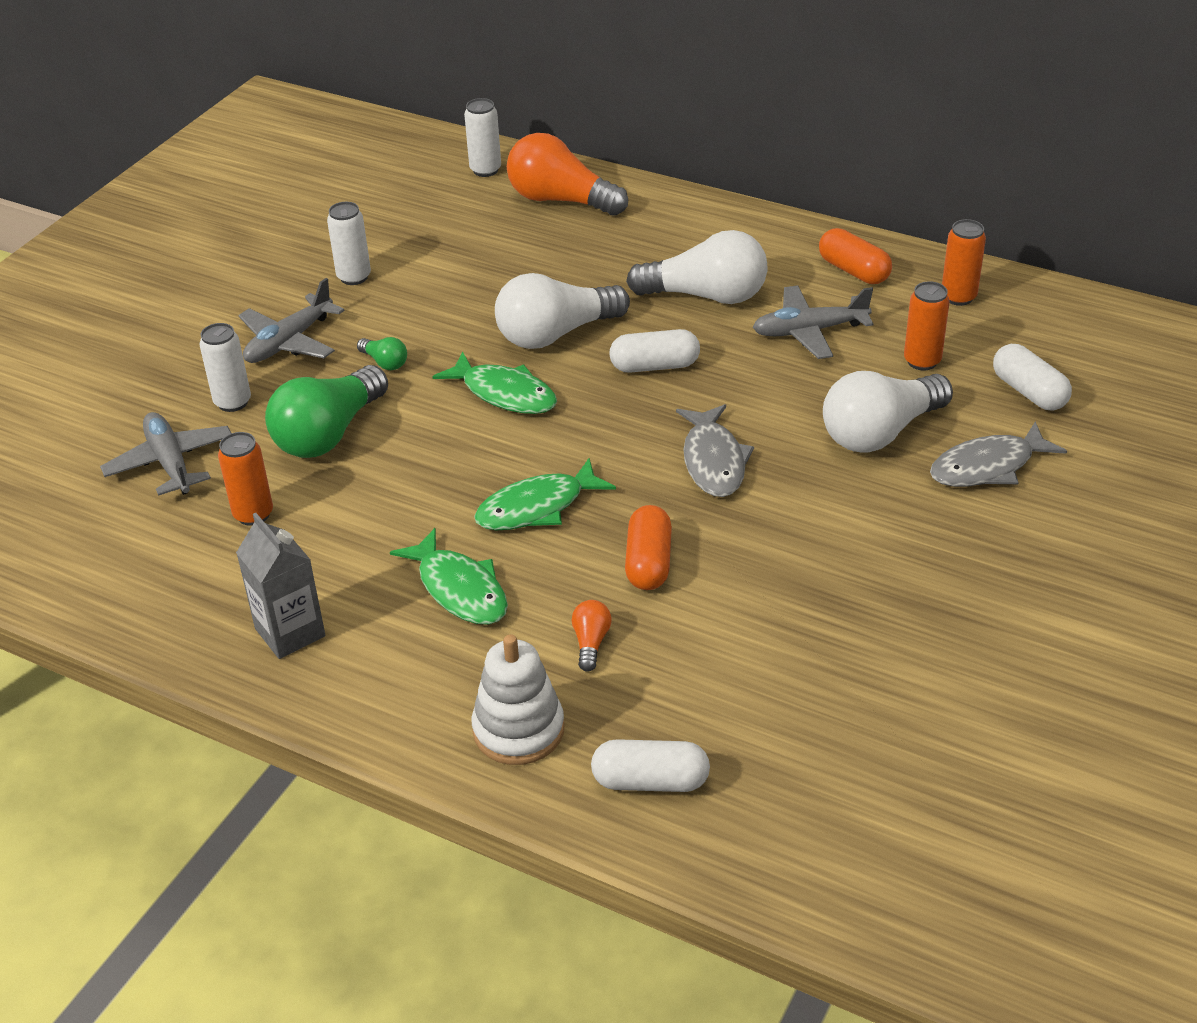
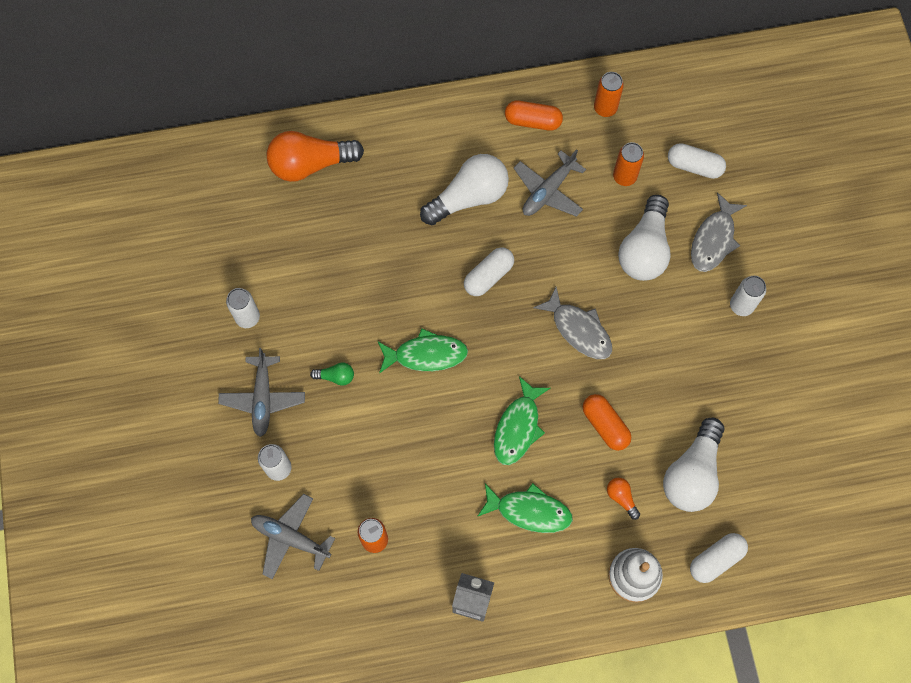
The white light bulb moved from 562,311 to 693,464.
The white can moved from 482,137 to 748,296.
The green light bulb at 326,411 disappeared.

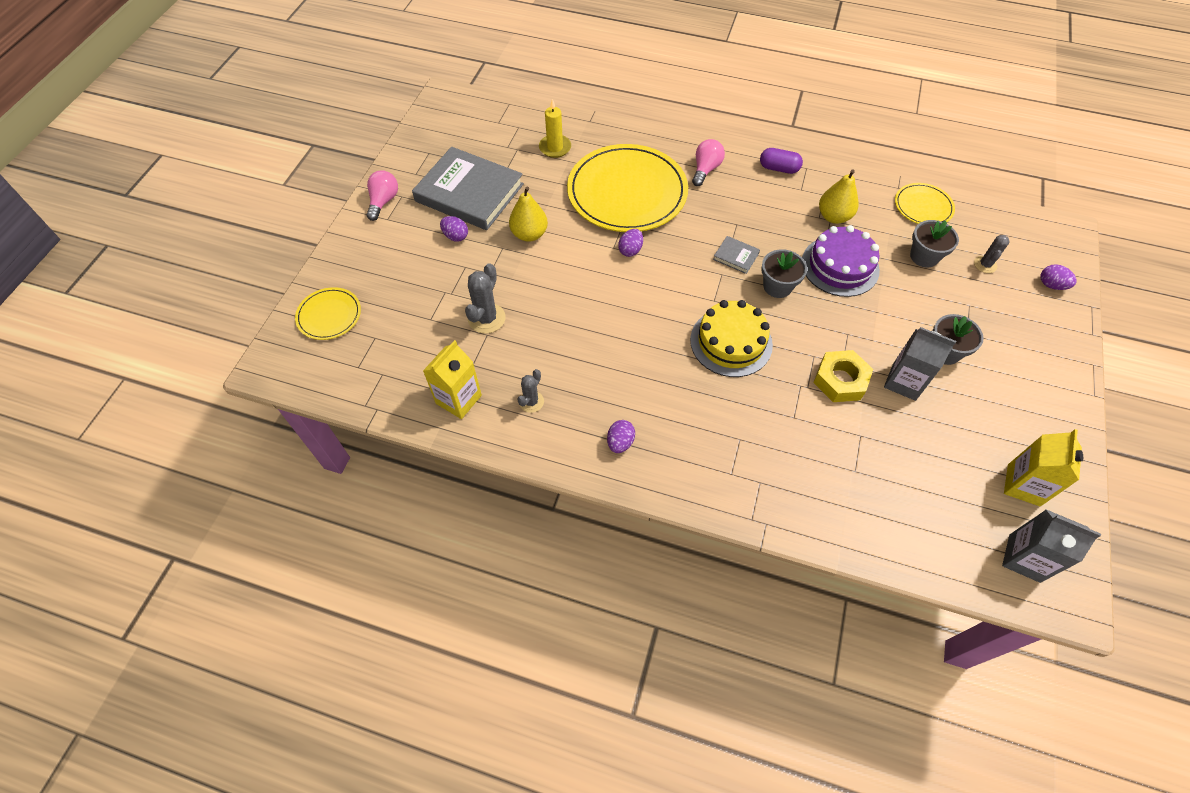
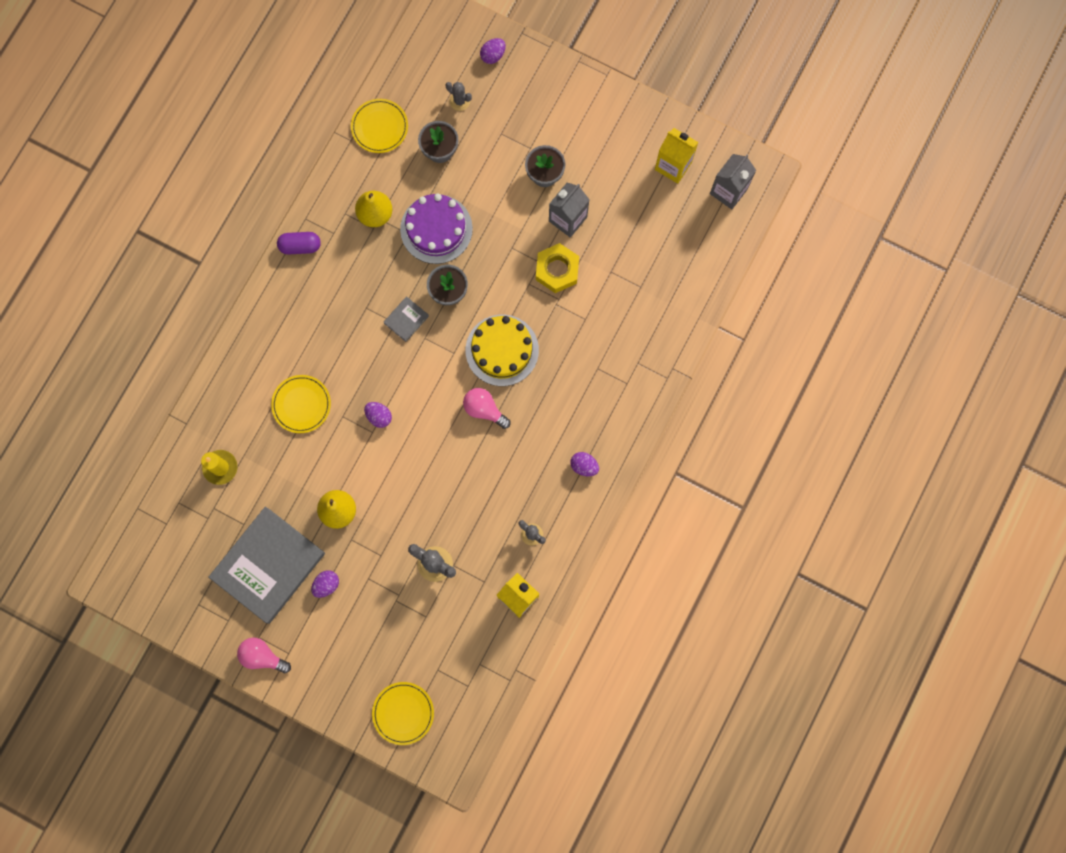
The yellow plate at 627,188 changed to 0.48 times the size.
The purple capsule at 781,161 turned 60 degrees clockwise.
The pink light bulb moved from 708,162 to 487,408.

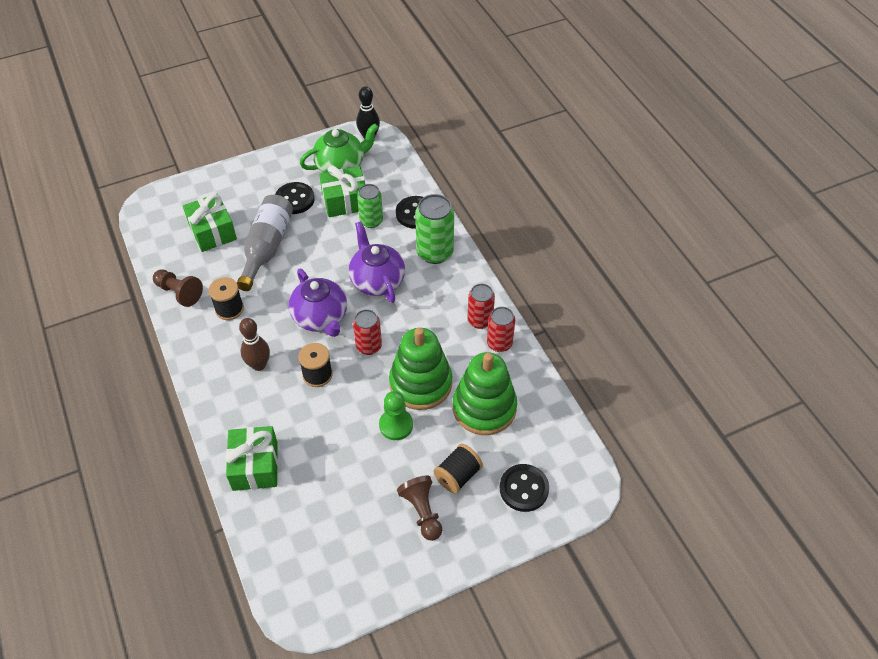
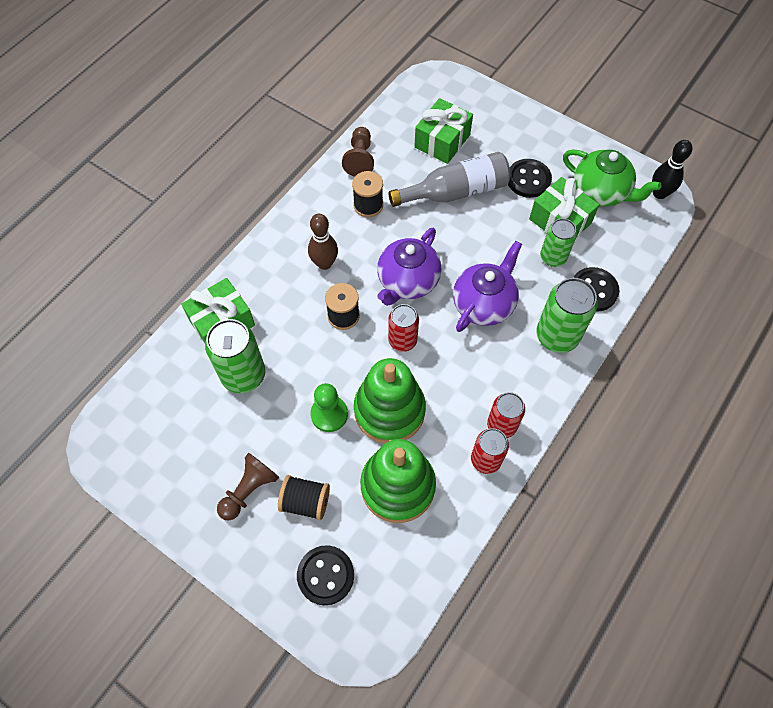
The green can at 235,356 appeared.

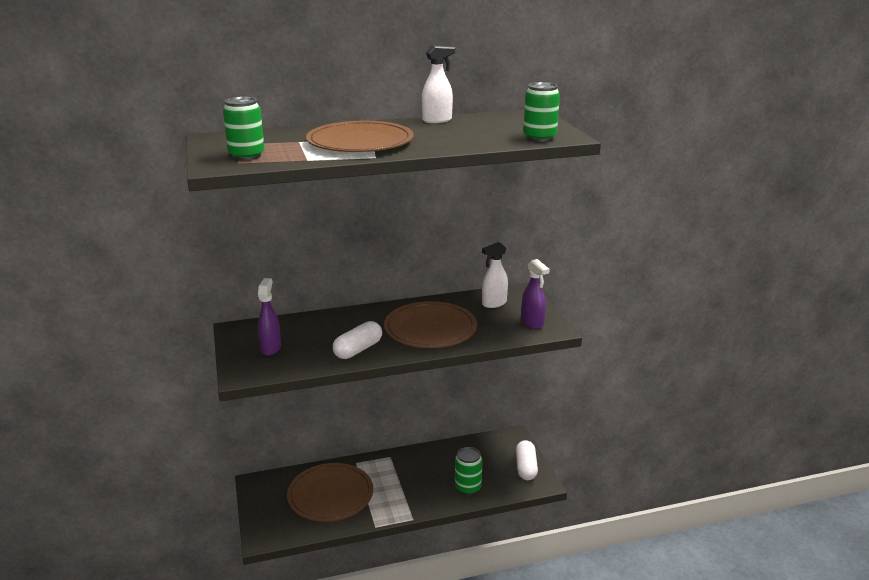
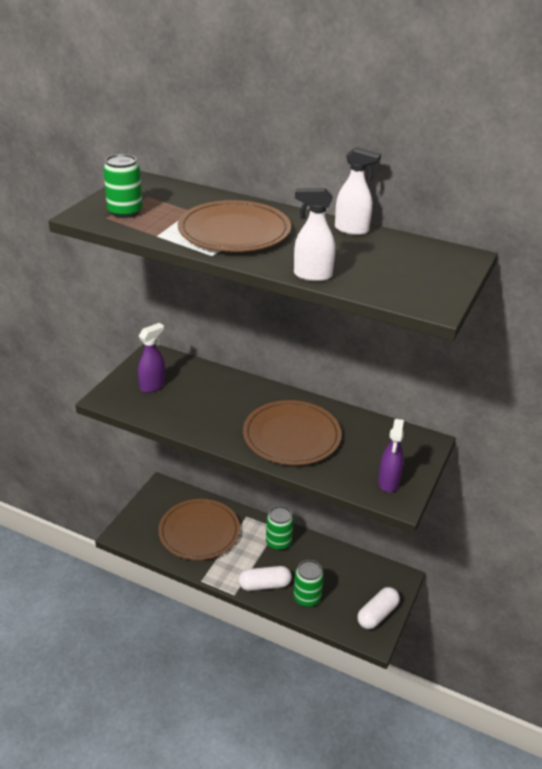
The white capsule moved from 357,340 to 265,578.
The green can moved from 541,112 to 279,528.
The white spray bottle moved from 495,275 to 314,234.

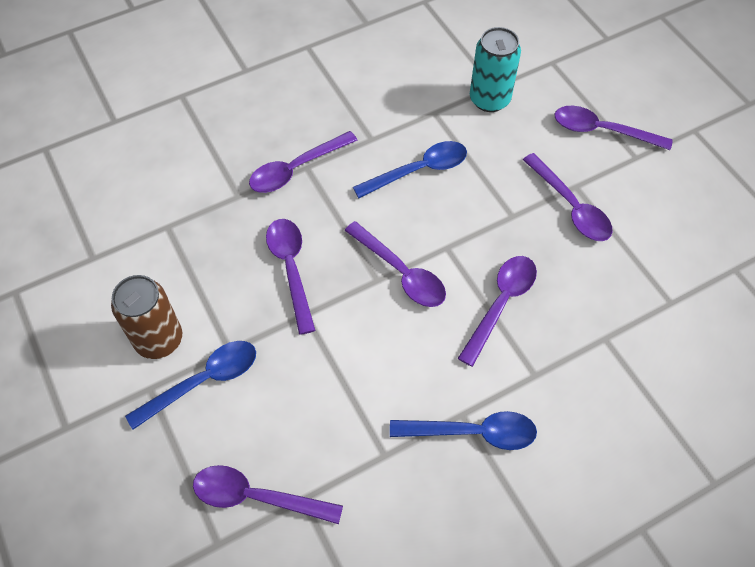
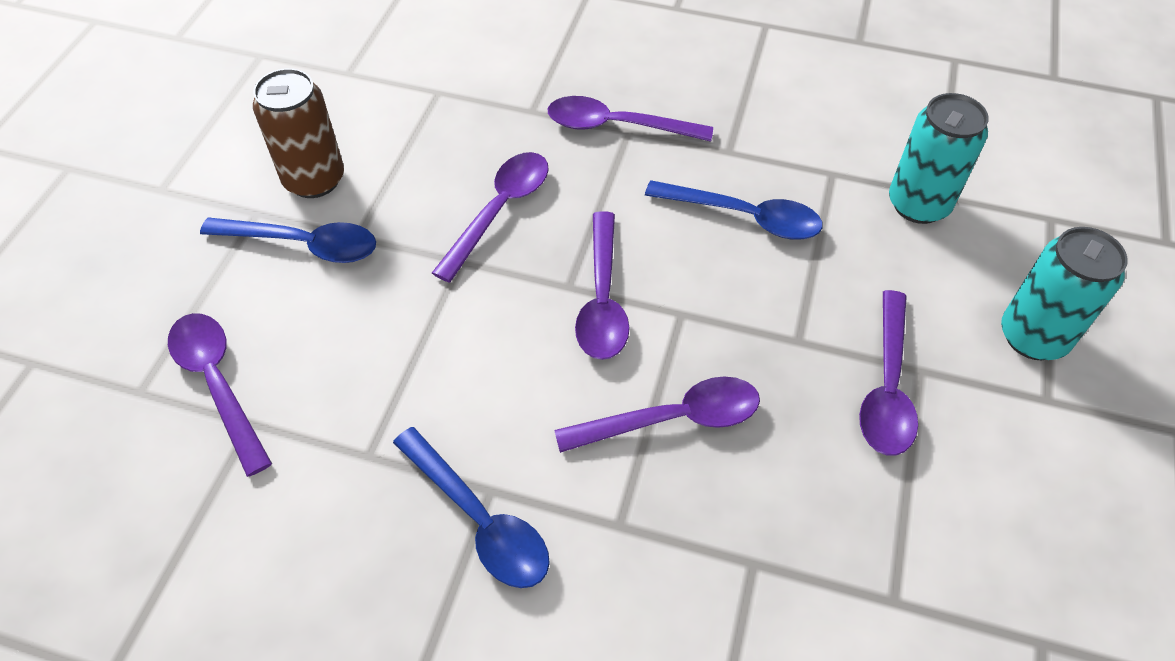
The purple spoon at 614,128 was replaced by the turquoise can at 1064,293.

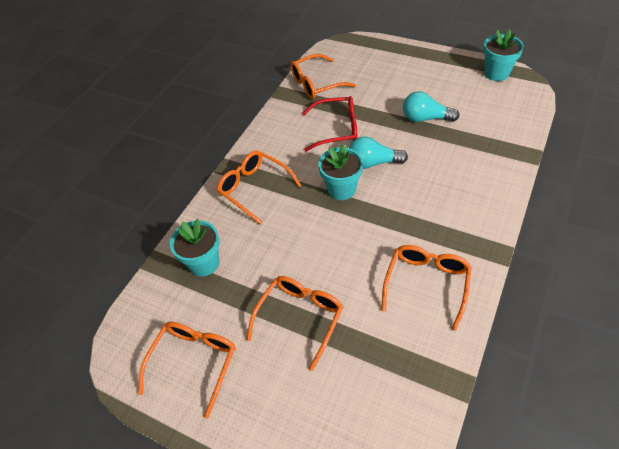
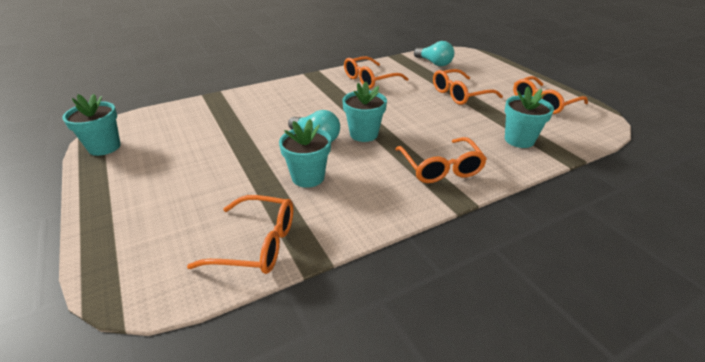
The red glasses at 330,124 was replaced by the turquoise flower pot at 305,153.
The turquoise light bulb moved from 431,106 to 434,53.

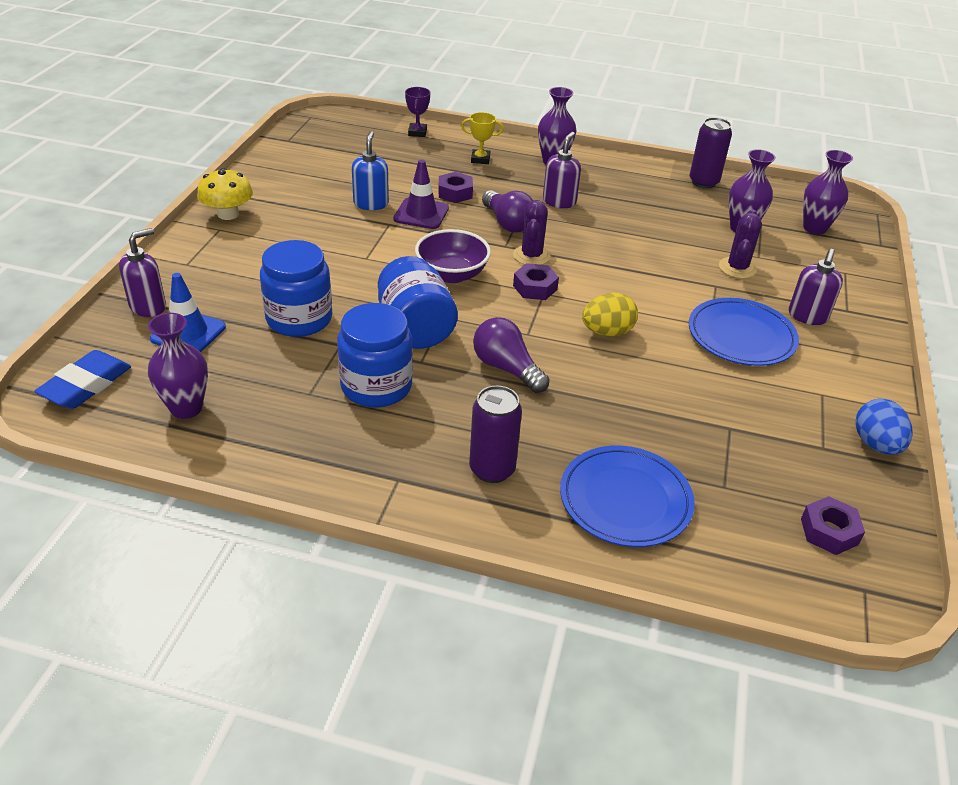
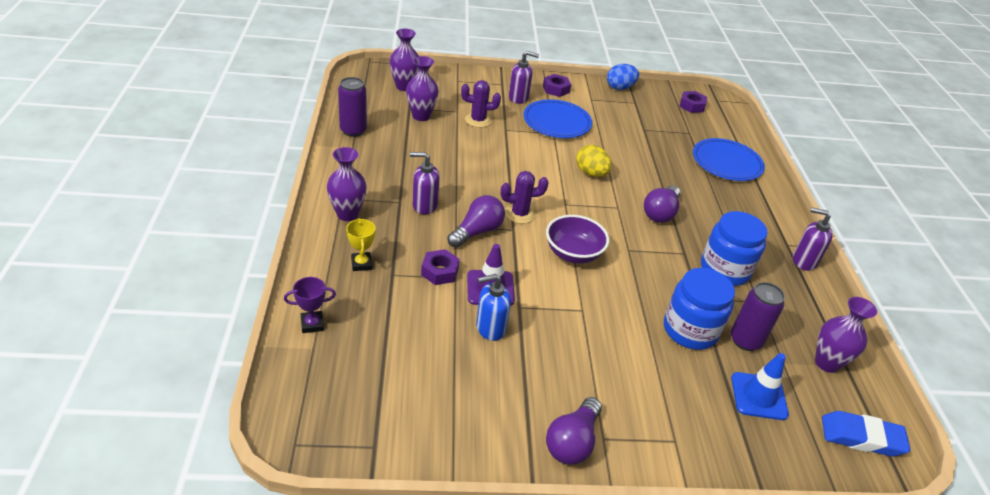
The purple nut moved from 536,281 to 557,85.
The yellow mushroom at 225,194 was replaced by the purple light bulb at 574,431.
The purple can moved from 495,434 to 758,316.
The purple soap dispenser moved from 142,272 to 813,239.
The blue jar at 418,302 disappeared.

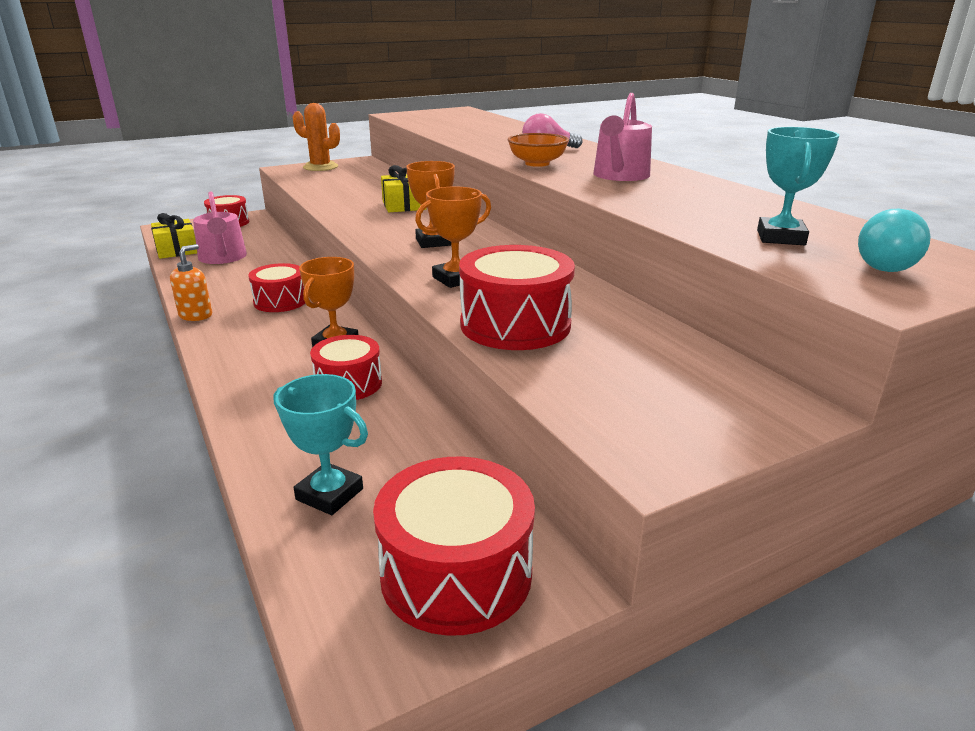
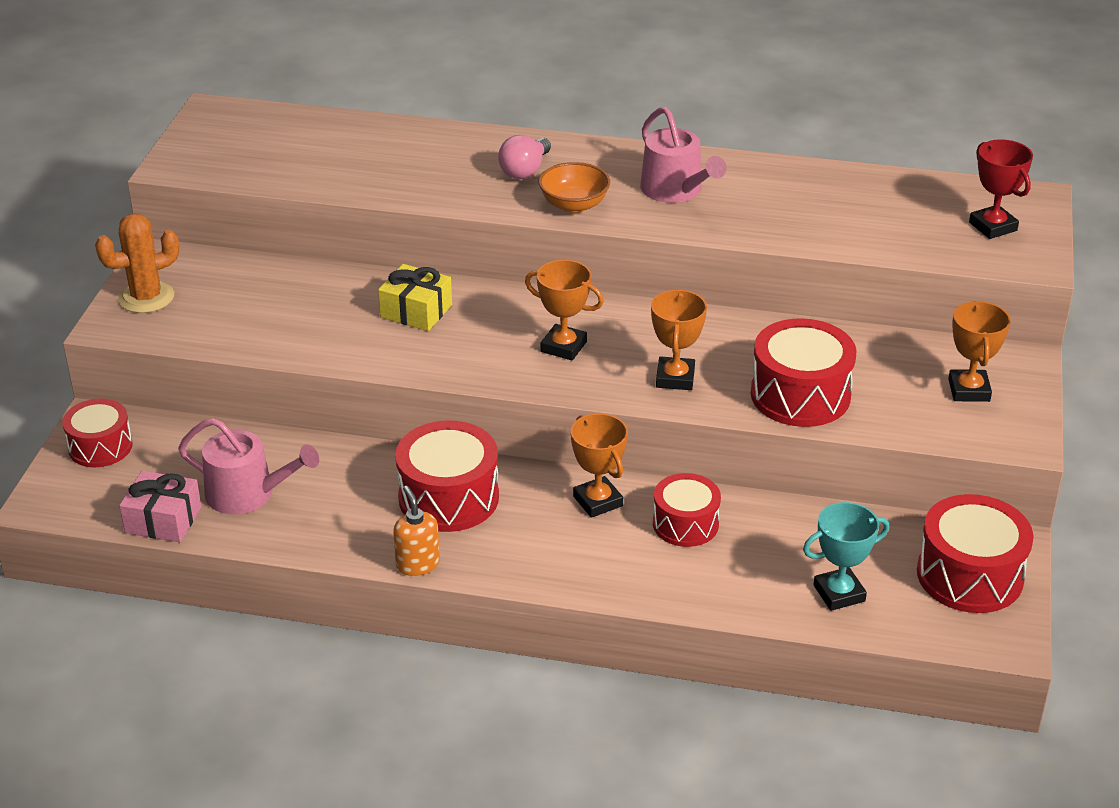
The yellow gift at 174,236 became the pink gift at 160,506.
The red drum at 277,287 changed to 1.54 times the size.
The orange trophy at 979,351 appeared.
The turquoise light bulb at 894,240 was replaced by the red trophy at 1001,189.
The turquoise trophy at 798,186 disappeared.

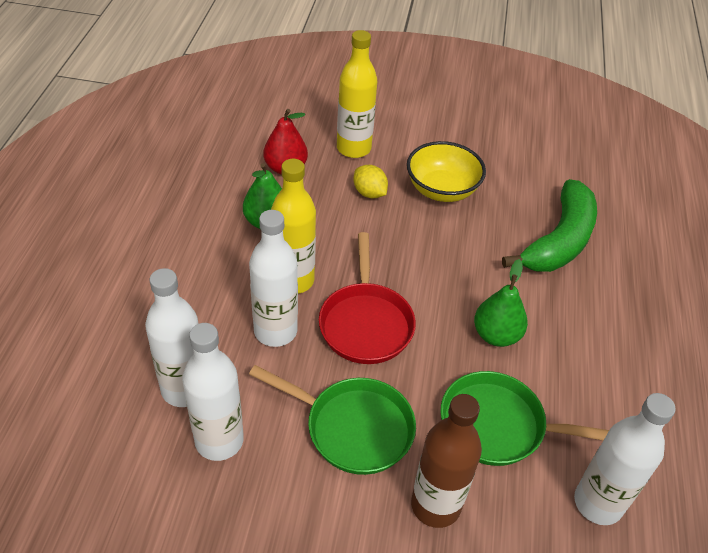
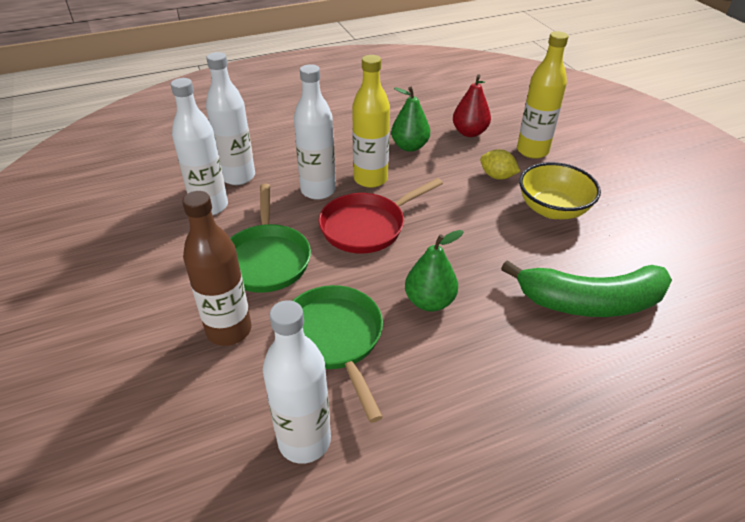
The yellow lemon at 371,181 turned 75 degrees counterclockwise.

